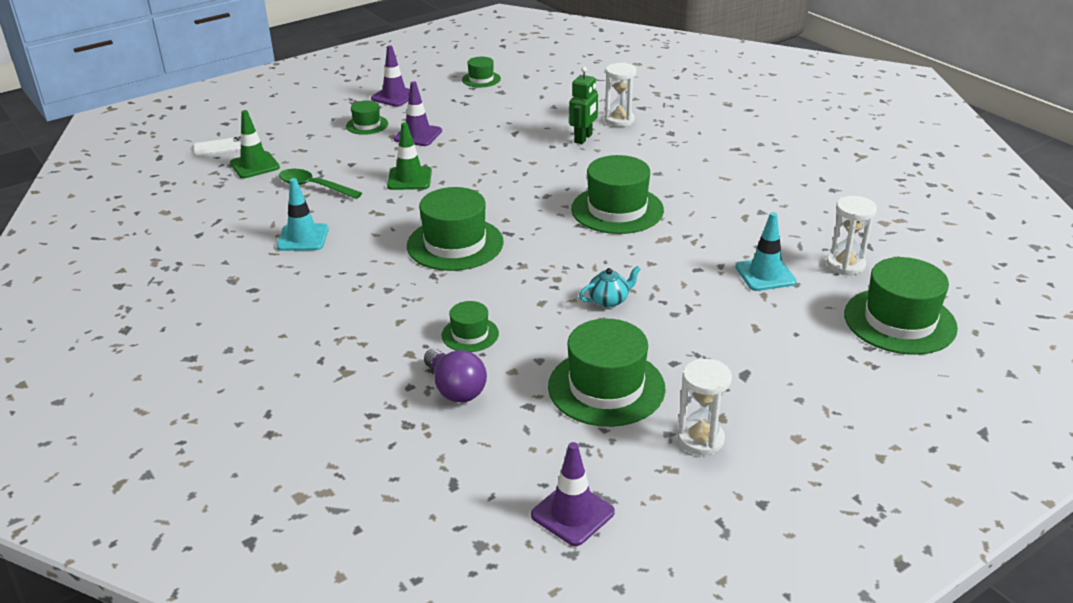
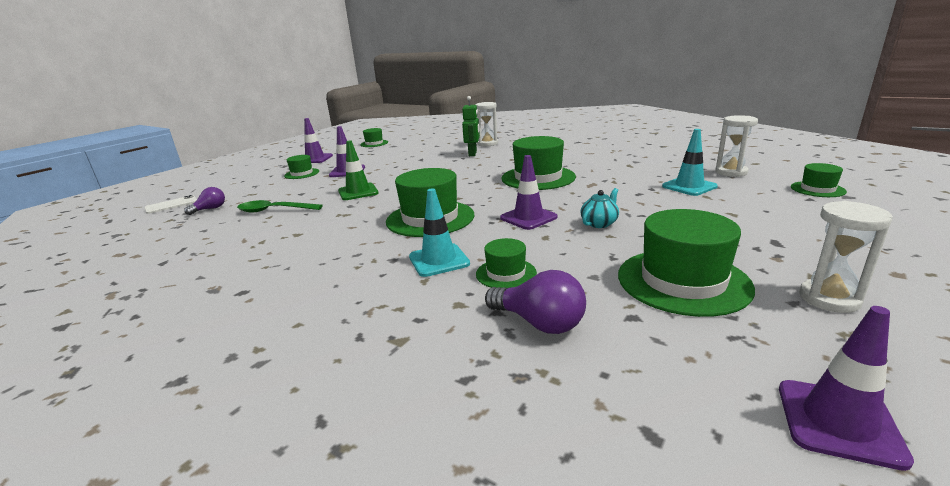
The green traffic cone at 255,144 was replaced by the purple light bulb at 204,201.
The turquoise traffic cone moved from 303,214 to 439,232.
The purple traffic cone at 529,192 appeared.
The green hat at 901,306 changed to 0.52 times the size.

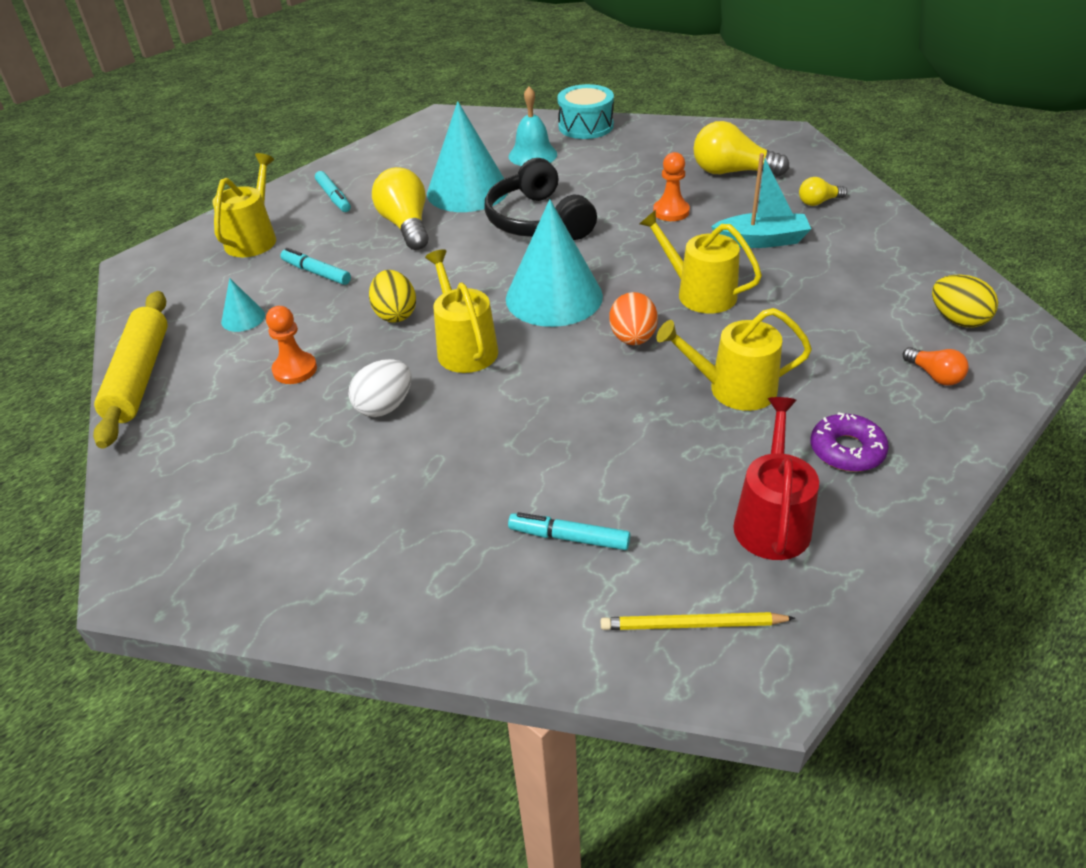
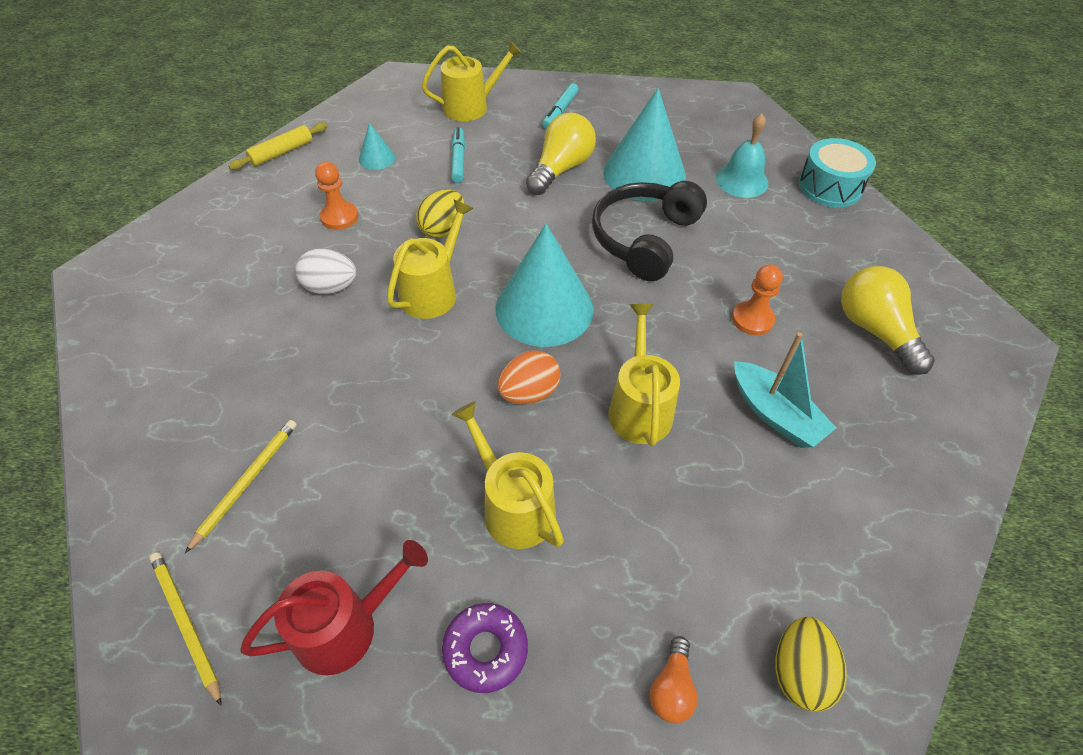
The turquoise marker at 569,531 was replaced by the yellow pencil at 241,486.
The yellow rolling pin at 130,370 changed to 0.59 times the size.
The yellow light bulb at 823,191 disappeared.

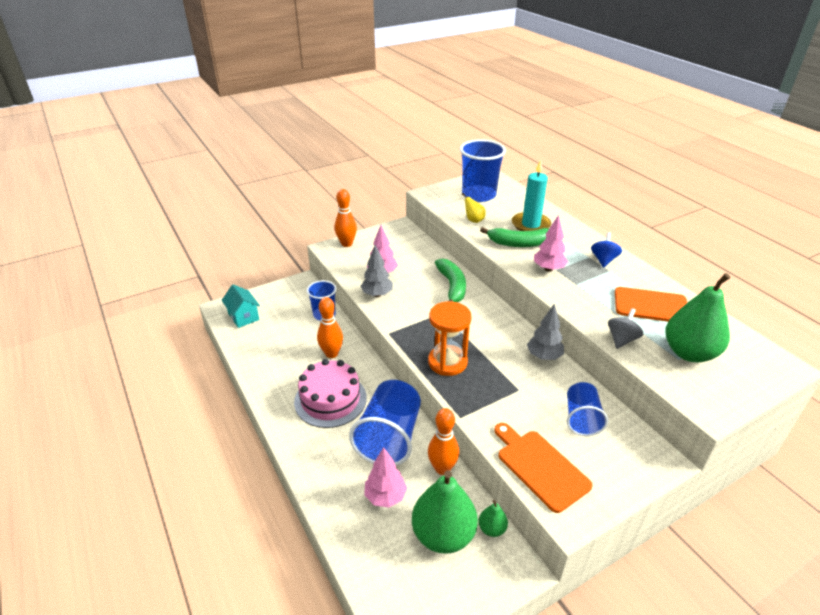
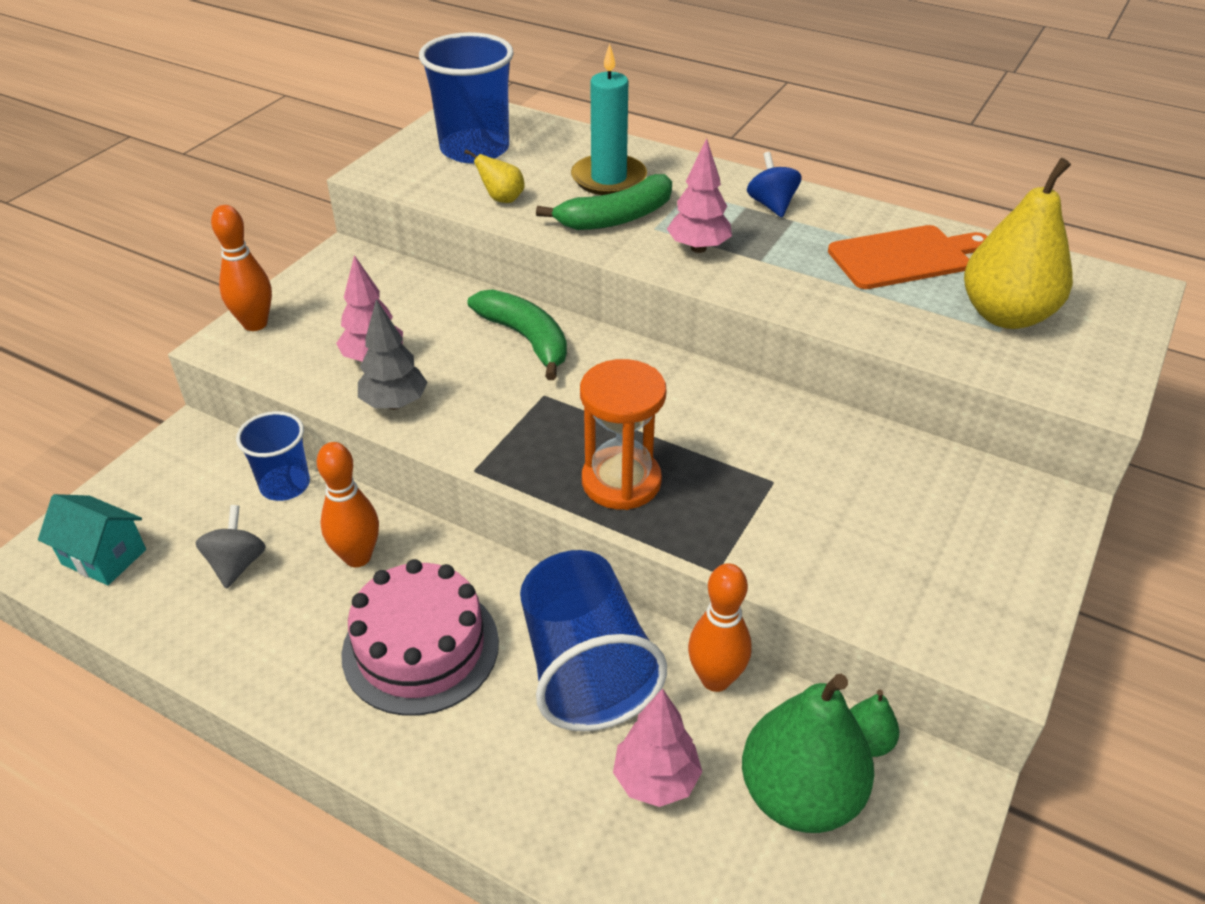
The grey spinning top moved from 625,328 to 230,547.
The green pear at 698,317 became the yellow pear at 1018,243.
The orange cutting board at 543,468 disappeared.
The grey tree at 545,332 disappeared.
The blue cup at 587,409 disappeared.

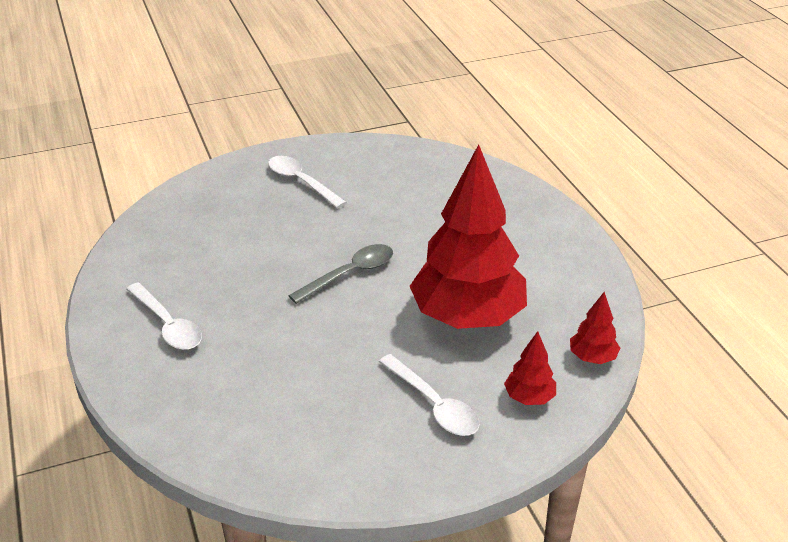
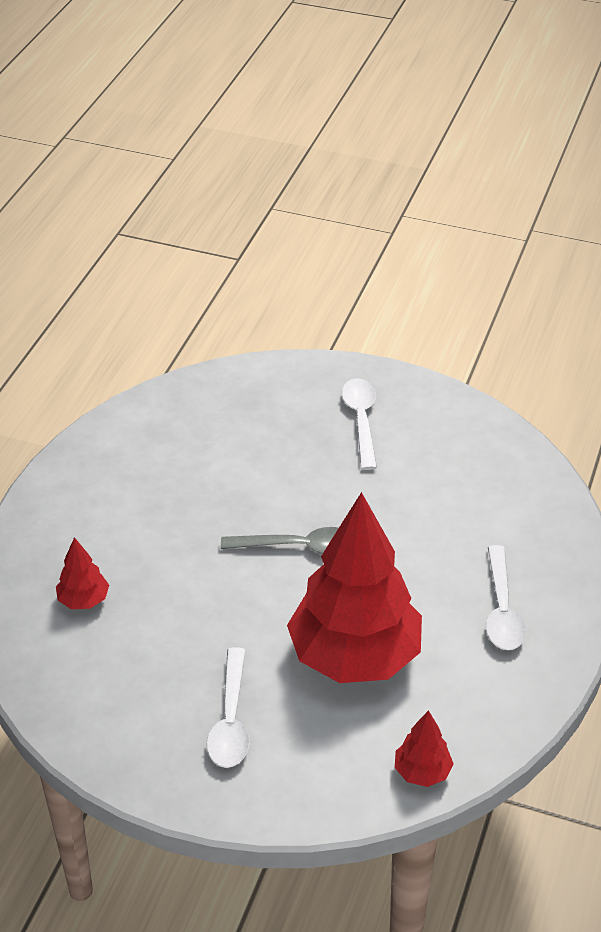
The red tree moved from 530,368 to 82,573.
The white spoon moved from 164,316 to 506,597.

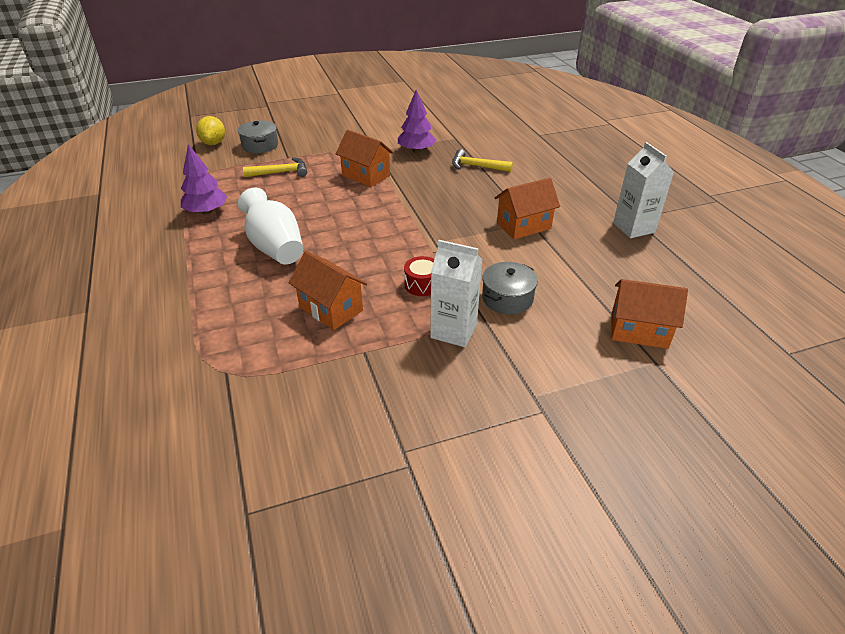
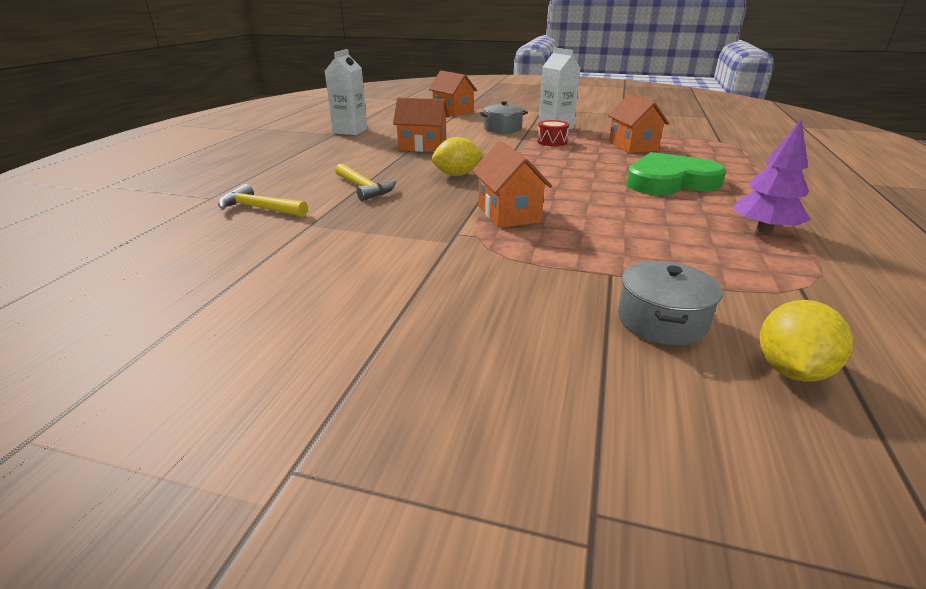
The yellow hammer moved from 275,167 to 263,200.
The yellow lemon at 457,156 appeared.
The white vase at 270,226 was replaced by the green heart at 676,173.
The purple tree at 417,121 disappeared.

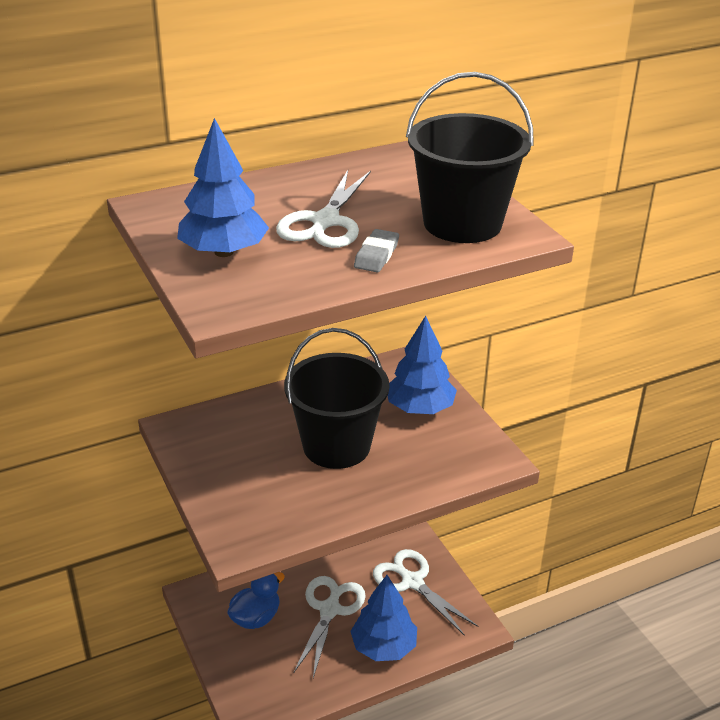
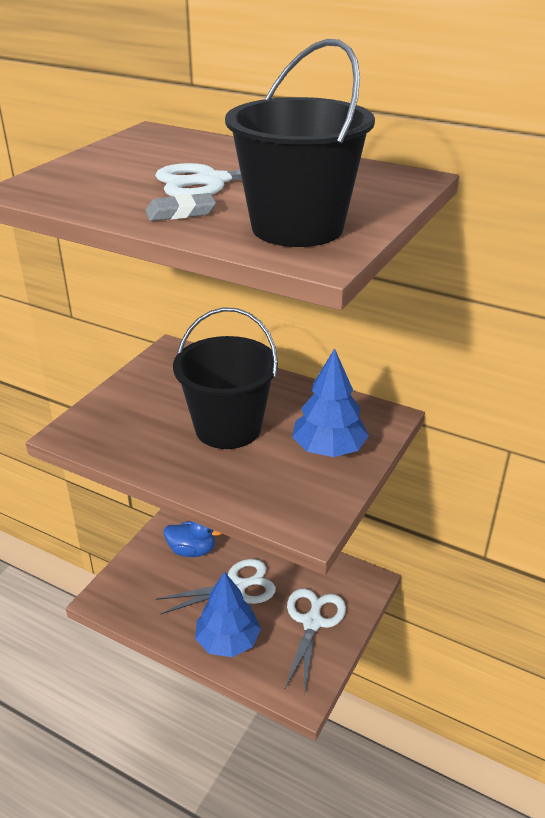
The blue tree at 223,187 disappeared.

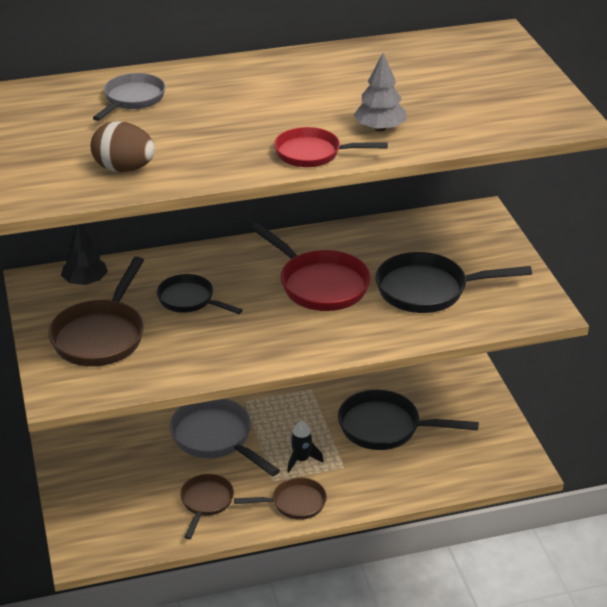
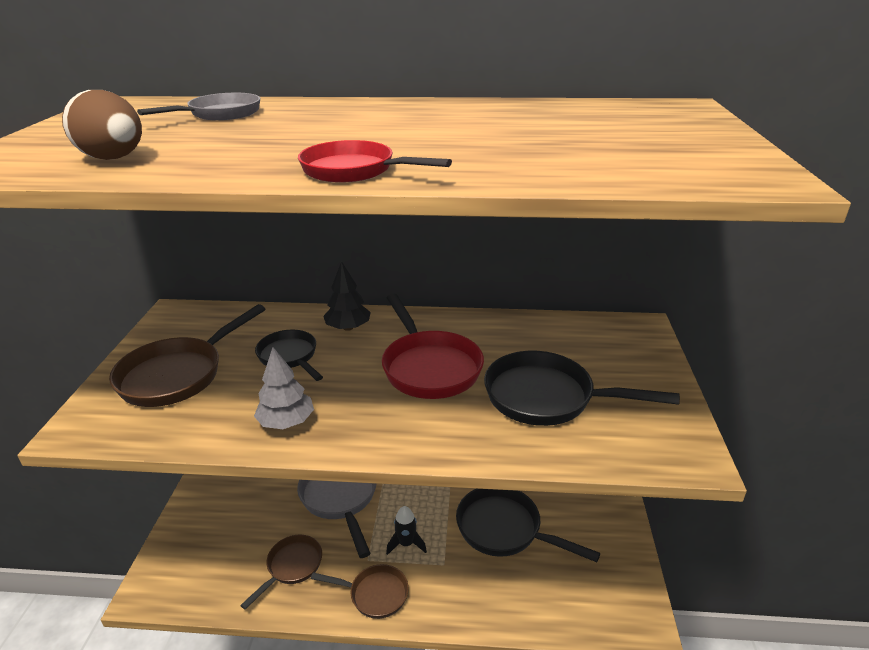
The grey tree moved from 380,92 to 284,388.
The black tree moved from 84,254 to 347,296.

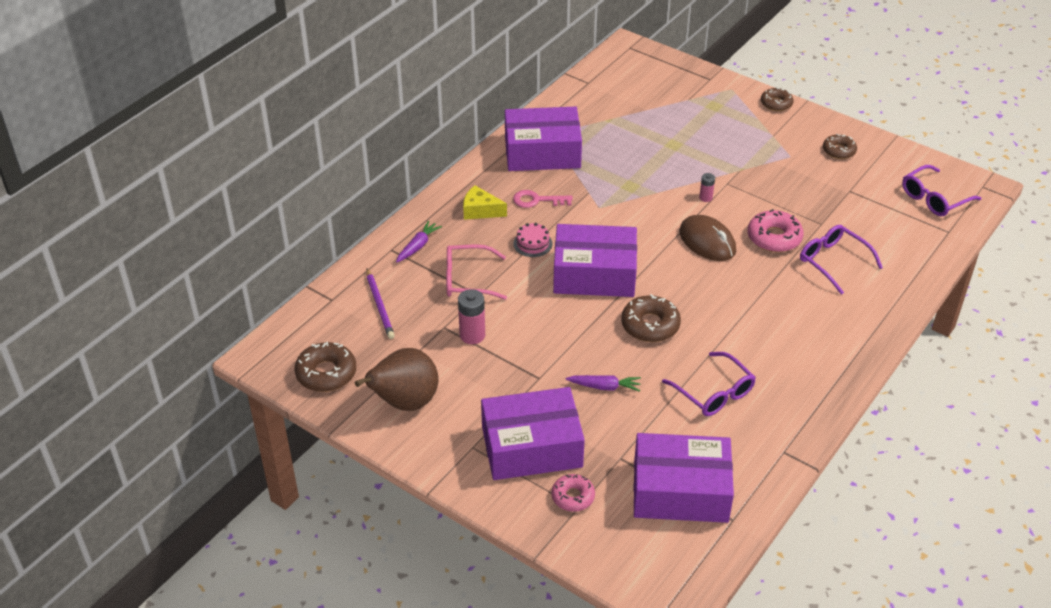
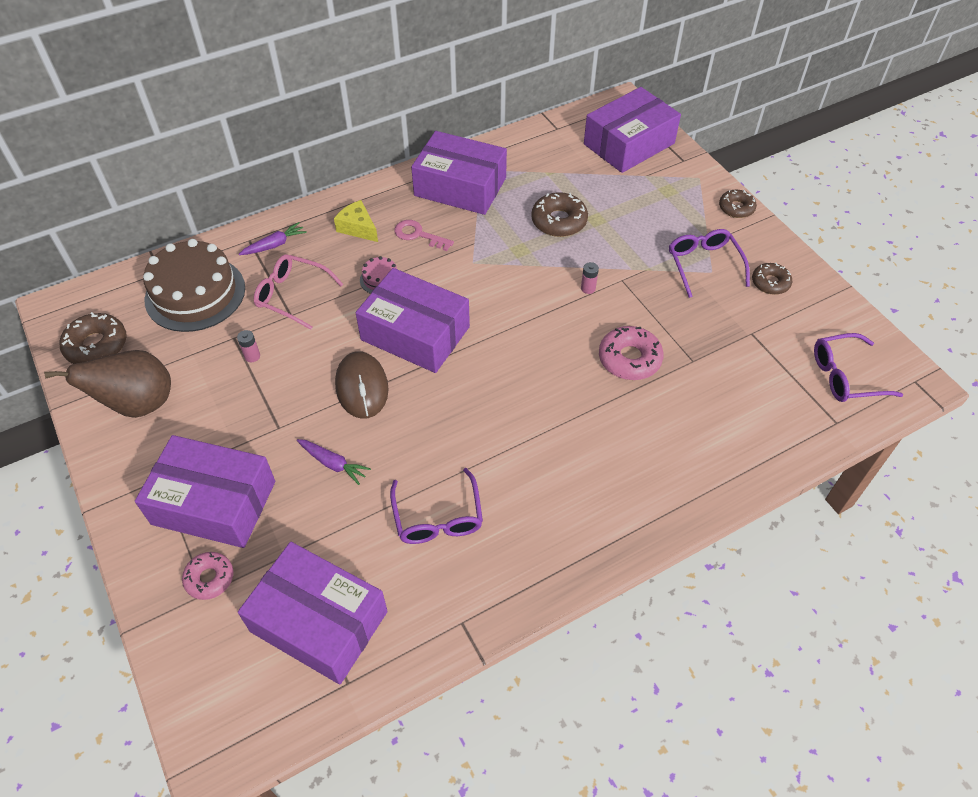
The purple pencil at 380,304 was replaced by the brown cake at 194,285.
The pink battery at 471,316 changed to 0.57 times the size.
The brown mouse moved from 707,238 to 362,385.
The brown donut moved from 651,318 to 559,214.
The purple box at 632,130 appeared.
The purple glasses moved from 841,260 to 709,263.

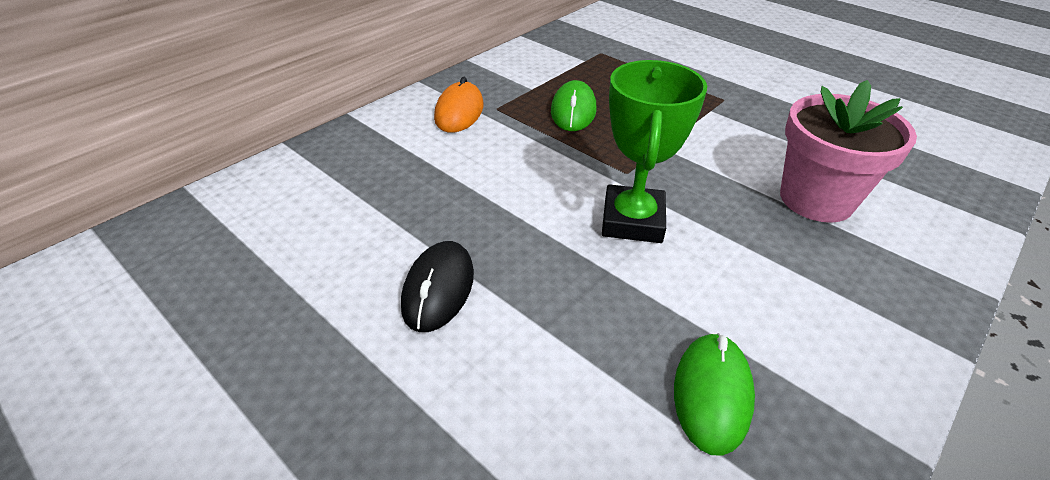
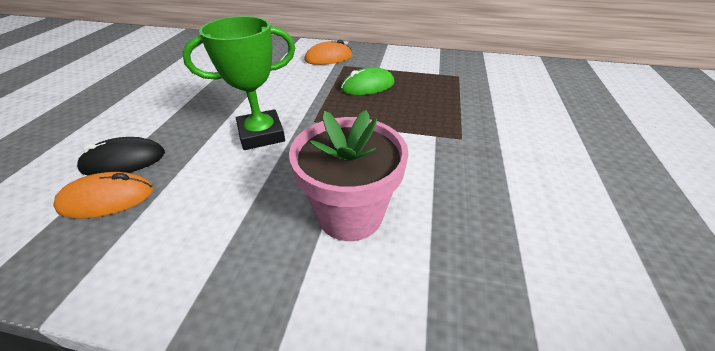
The green mouse at 714,394 became the orange mouse at 103,195.
The black mouse moved from 437,286 to 121,156.

